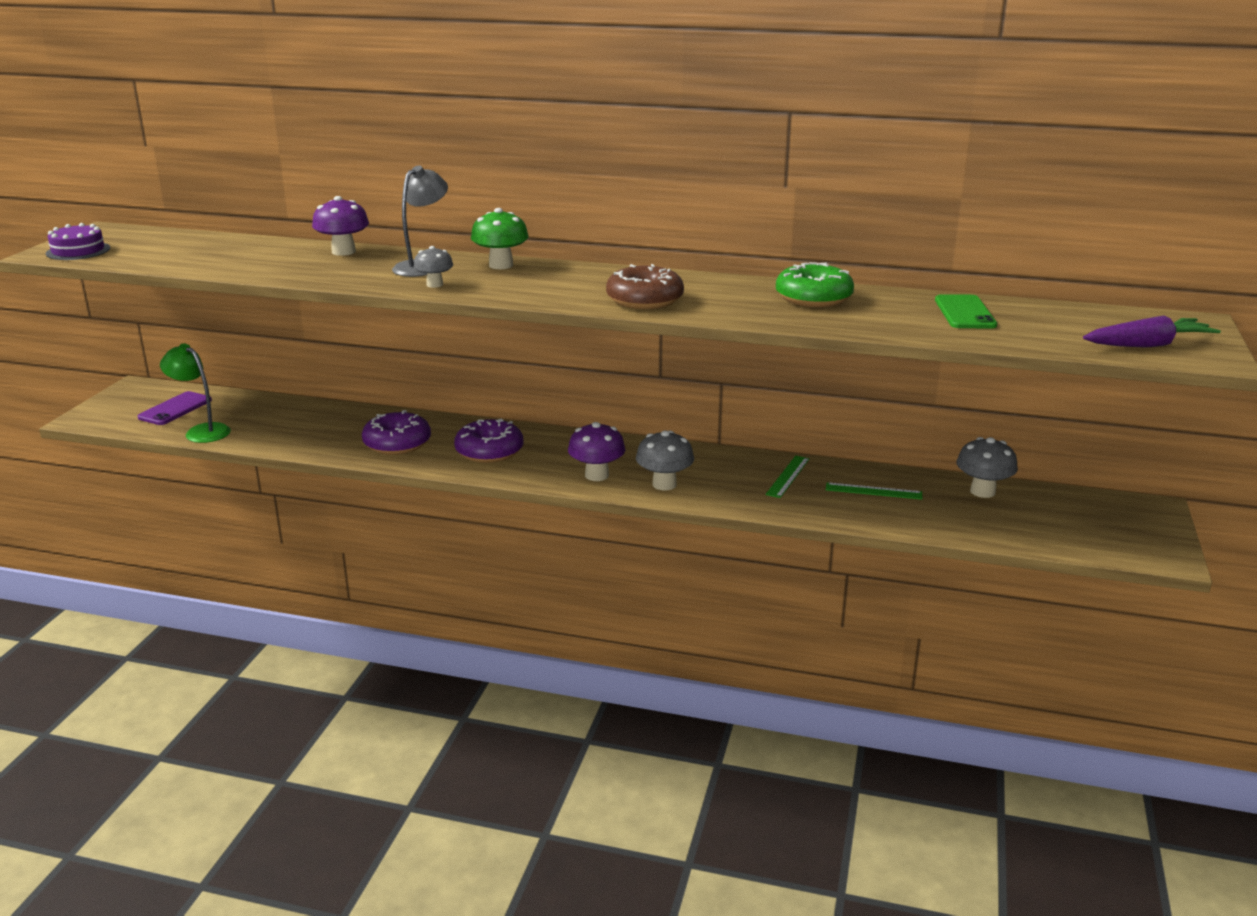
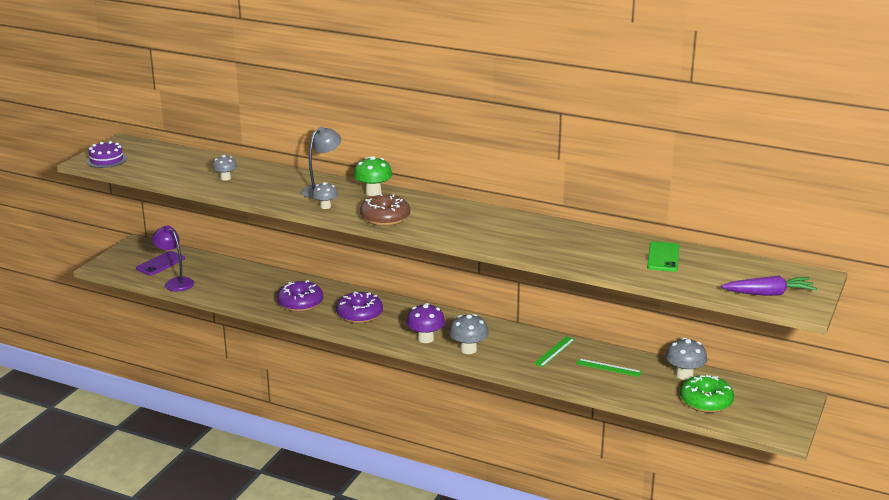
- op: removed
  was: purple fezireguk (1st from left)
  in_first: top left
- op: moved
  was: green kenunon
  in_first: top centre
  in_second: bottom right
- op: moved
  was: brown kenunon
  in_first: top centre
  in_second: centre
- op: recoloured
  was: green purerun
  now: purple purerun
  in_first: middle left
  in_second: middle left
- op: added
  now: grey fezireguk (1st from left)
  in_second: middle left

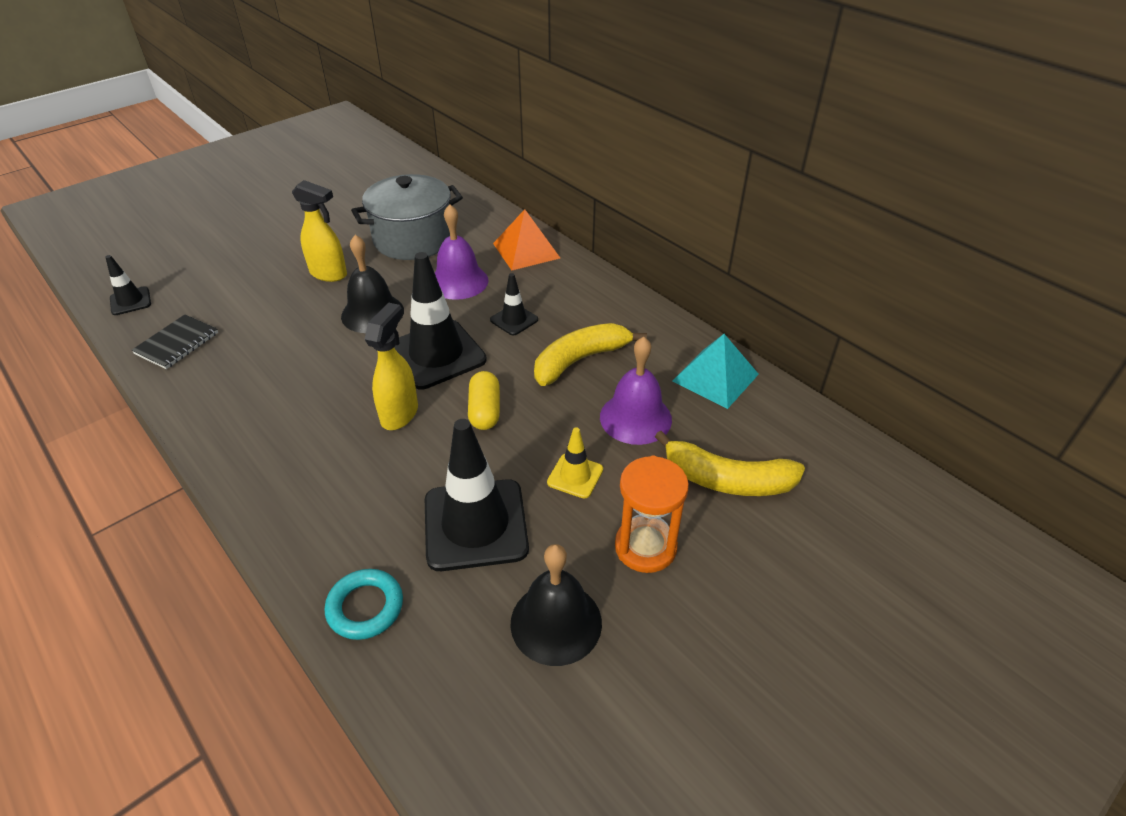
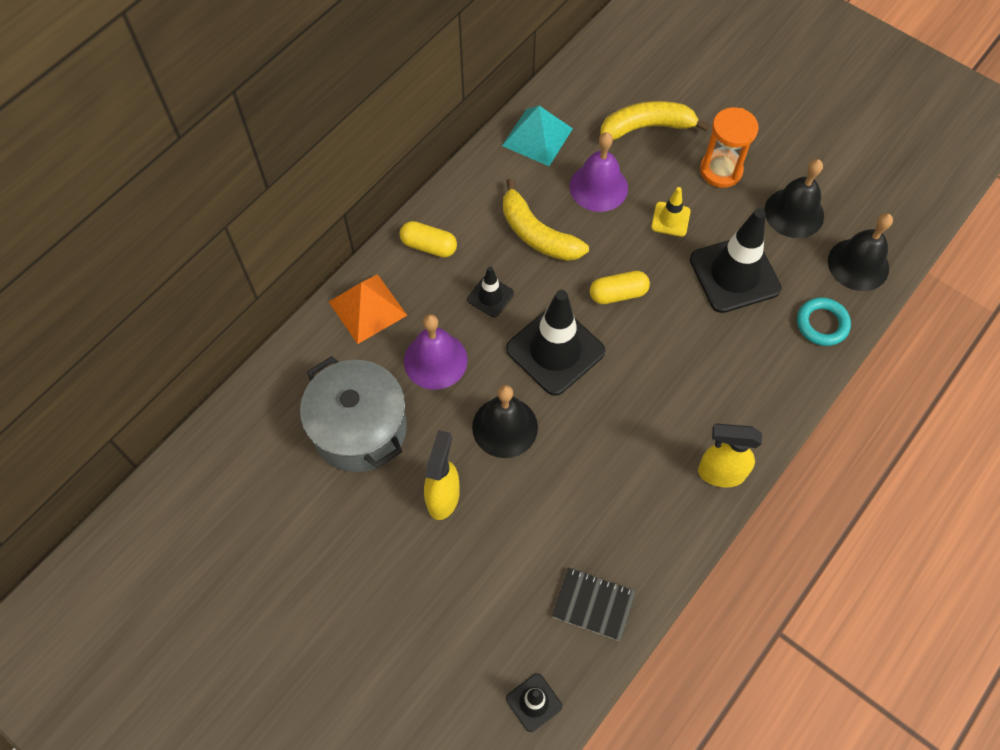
- op: moved
  was: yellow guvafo (2nd from left)
  in_first: centre
  in_second: middle right
- op: turned
  was: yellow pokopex (2nd from left)
  in_first: centre
  in_second: top centre
  clockwise: -105
- op: added
  now: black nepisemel (3rd from left)
  in_second: middle right
- op: added
  now: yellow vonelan (1st from left)
  in_second: top centre

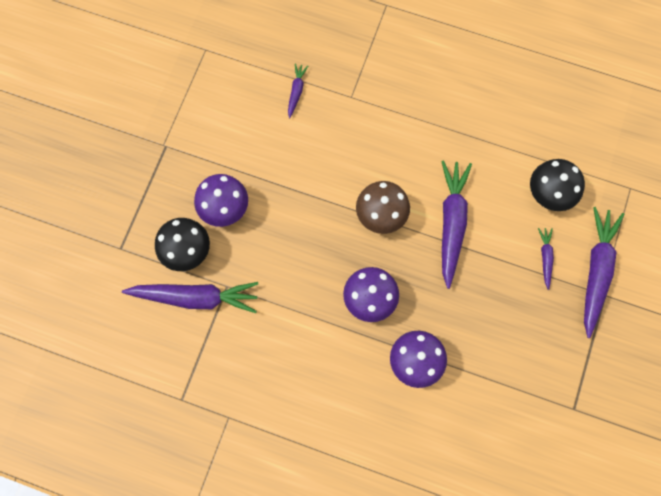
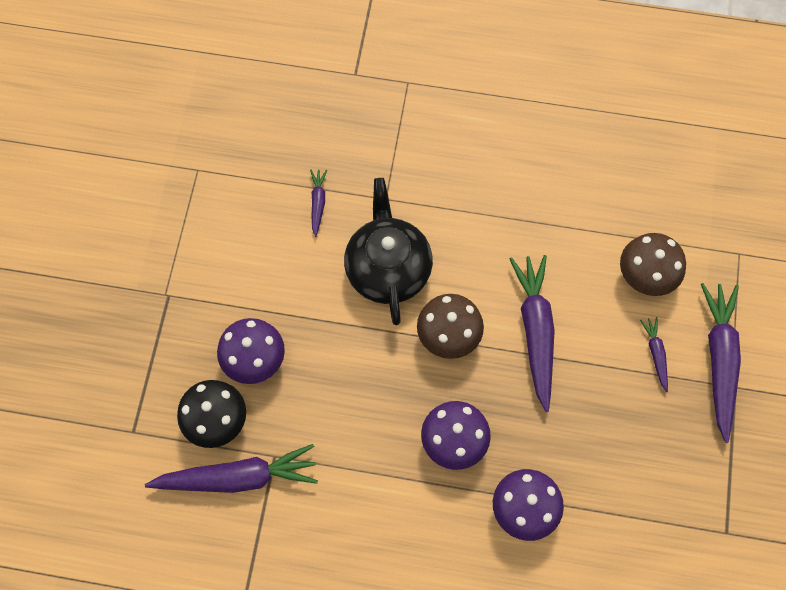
- op: recoloured
  was: black fezireguk (2nd from left)
  now: brown fezireguk (2nd from left)
  in_first: middle right
  in_second: middle right
- op: added
  now: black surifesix
  in_second: centre

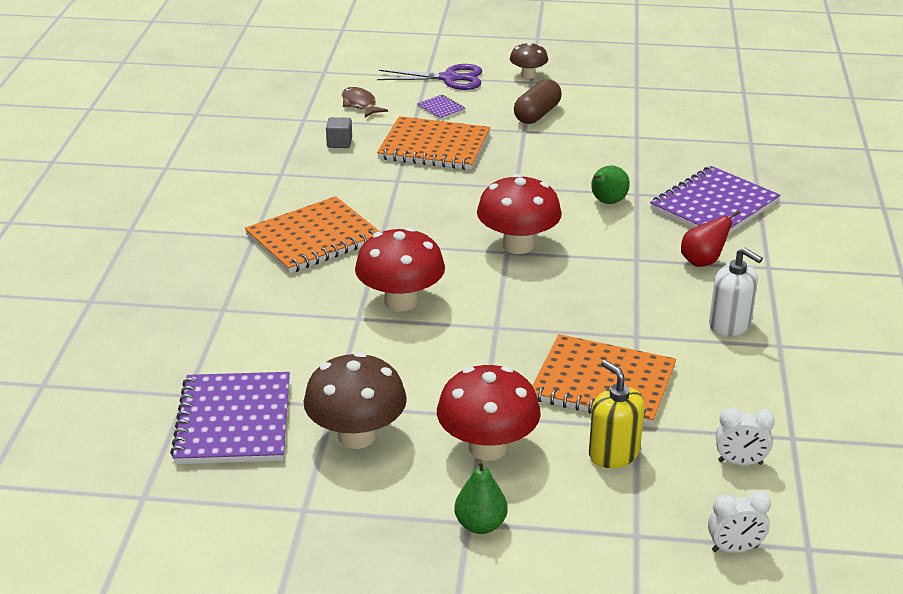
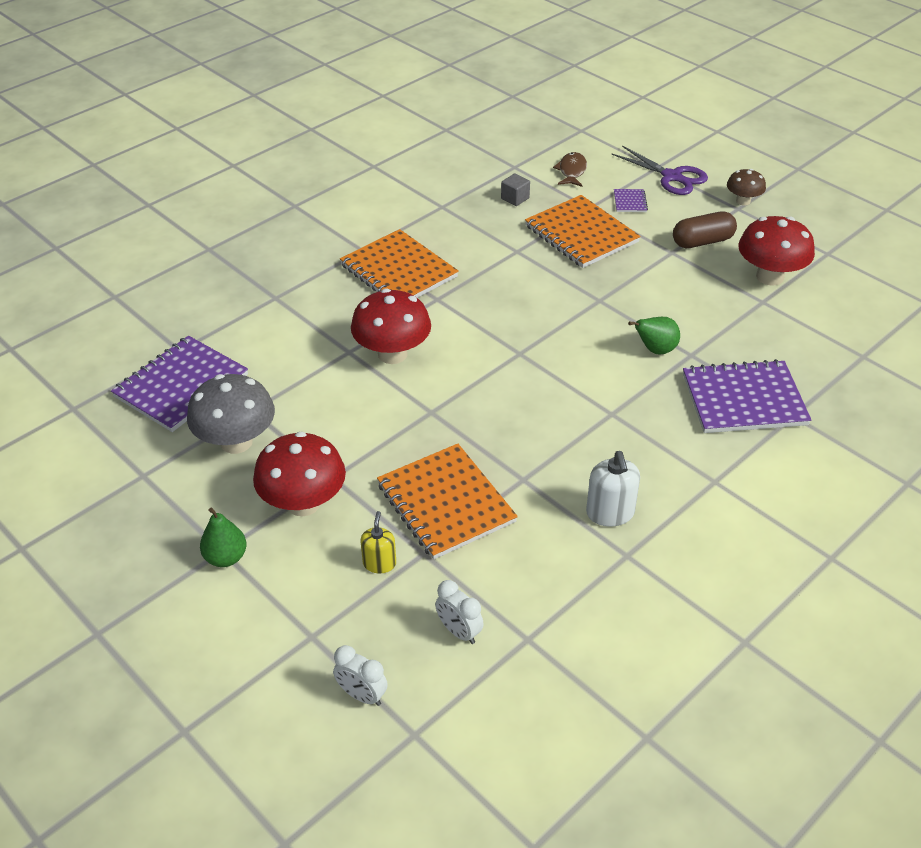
- op: moved
  was: red fezireguk (3rd from left)
  in_first: centre
  in_second: top right
- op: turned
  was: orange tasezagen (1st from left)
  in_first: centre
  in_second: top centre
  clockwise: 45
- op: removed
  was: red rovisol
  in_first: middle right
- op: recoloured
  was: brown fezireguk (1st from left)
  now: grey fezireguk
  in_first: bottom centre
  in_second: middle left
- op: resized
  was: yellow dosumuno
  in_first: bottom right
  in_second: centre
  ratio: 0.66

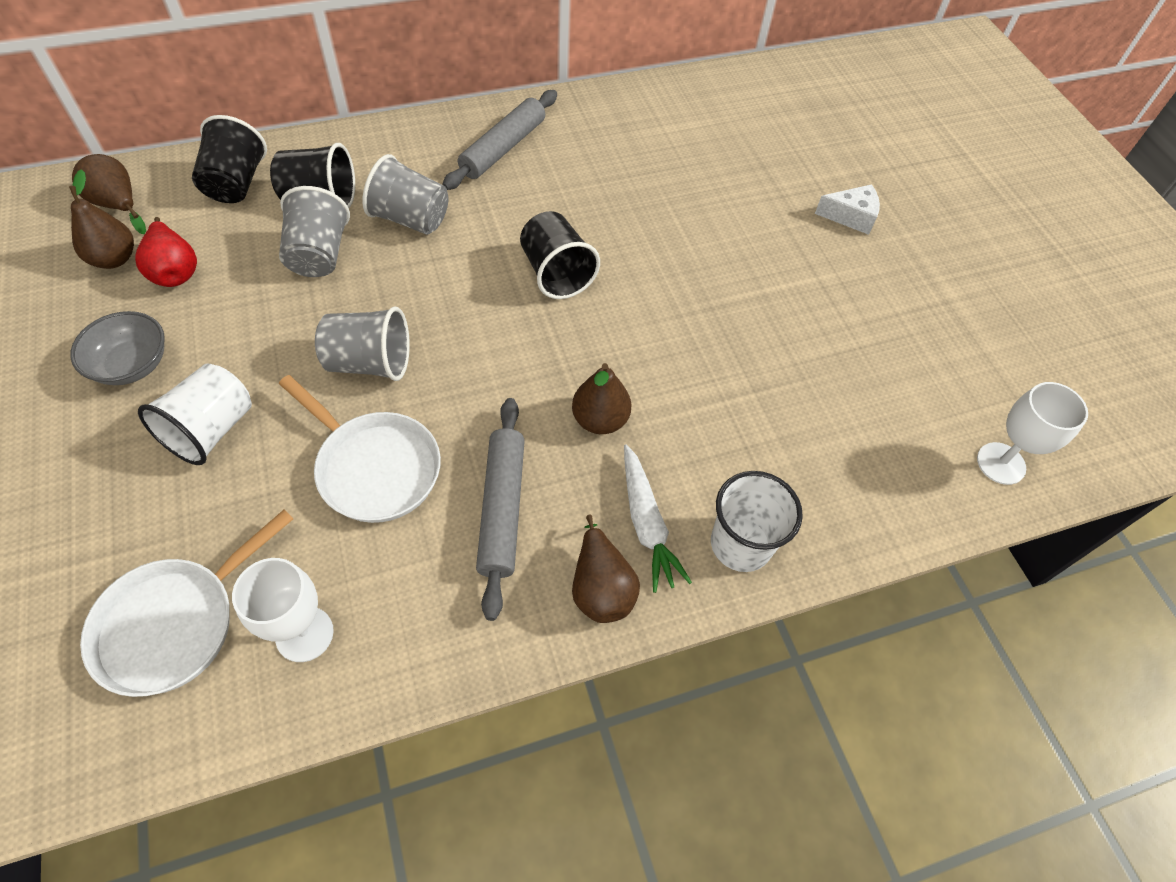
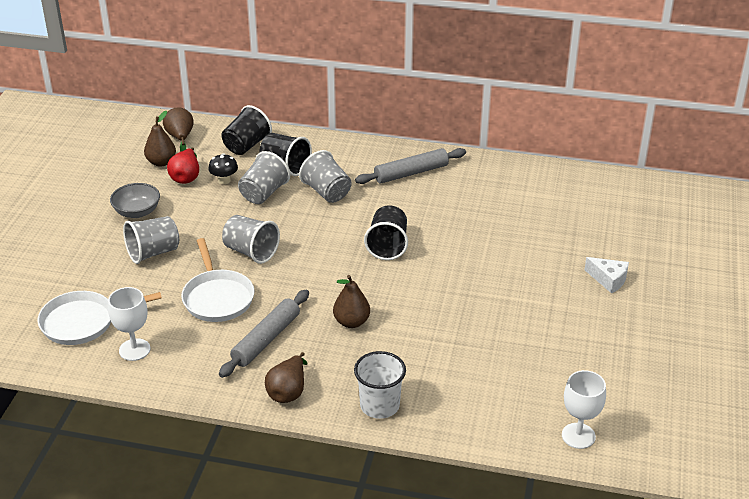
- op: recoloured
  was: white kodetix (1st from left)
  now: grey kodetix (1st from left)
  in_first: middle left
  in_second: middle left
- op: removed
  was: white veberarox
  in_first: centre
- op: added
  now: black fezireguk
  in_second: middle left

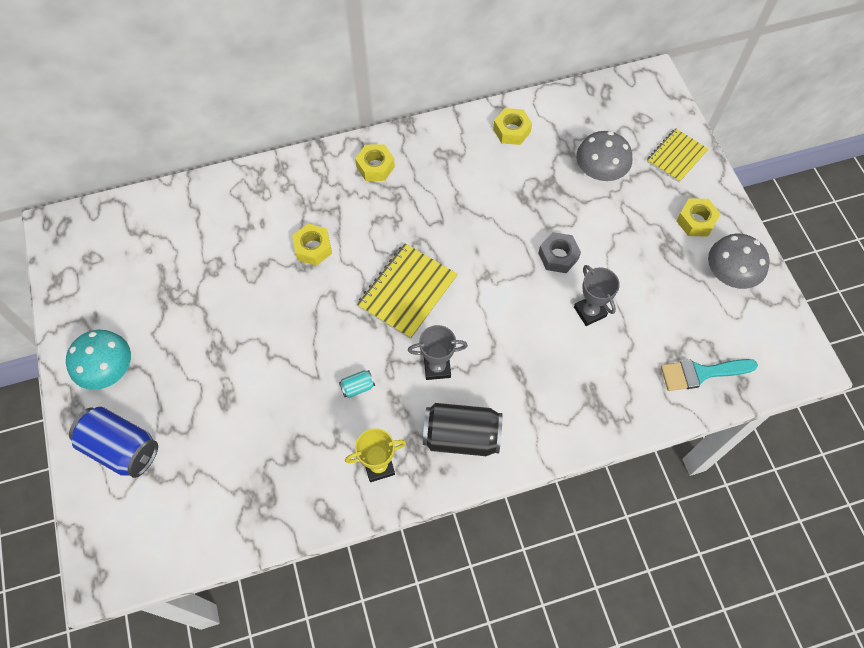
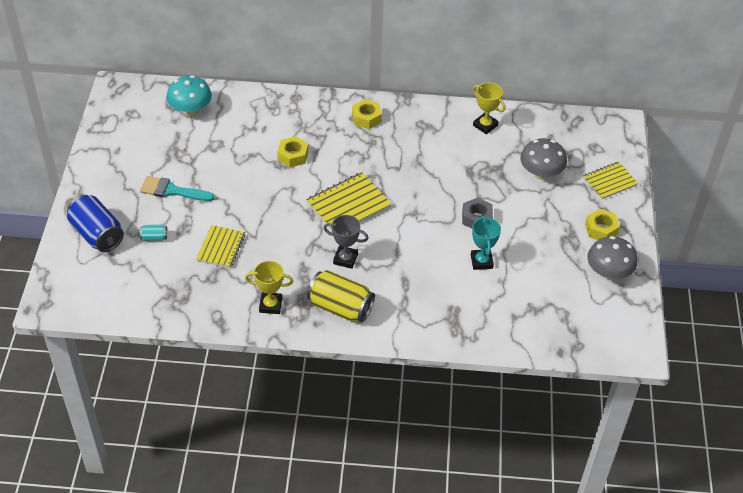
- op: replaced
  was: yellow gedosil (3rd from left)
  now: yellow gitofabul (2nd from left)
  in_first: top centre
  in_second: top centre
- op: recoloured
  was: grey gitofabul (2nd from left)
  now: turquoise gitofabul
  in_first: middle right
  in_second: centre
- op: moved
  was: turquoise fezireguk
  in_first: middle left
  in_second: top left
- op: moved
  was: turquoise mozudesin
  in_first: middle right
  in_second: middle left
- op: moved
  was: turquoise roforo
  in_first: centre
  in_second: middle left
- op: recoloured
  was: black roforo
  now: yellow roforo
  in_first: centre
  in_second: centre
- op: added
  now: yellow tasezagen (1st from left)
  in_second: middle left

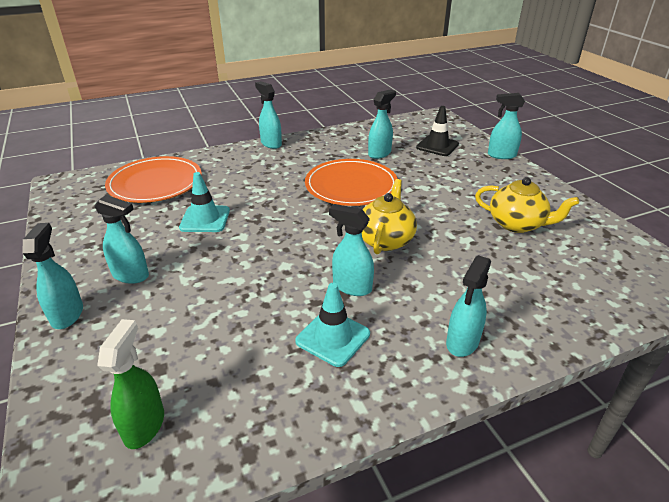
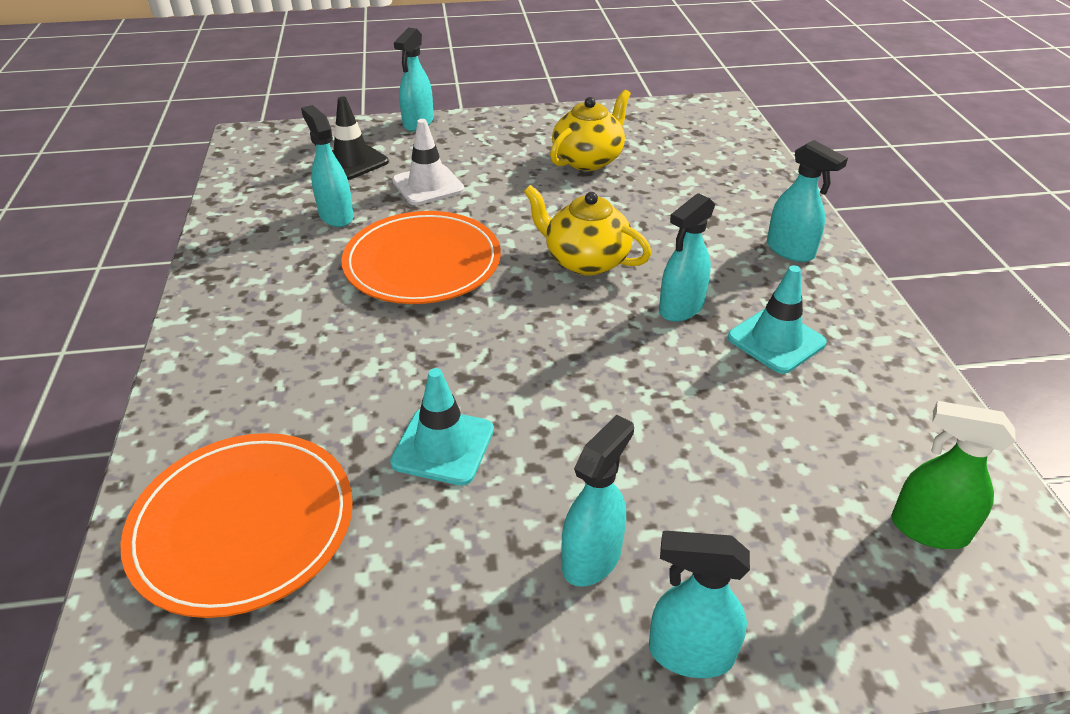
- op: removed
  was: turquoise guvafo (3rd from left)
  in_first: top centre
- op: added
  now: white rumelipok
  in_second: top centre

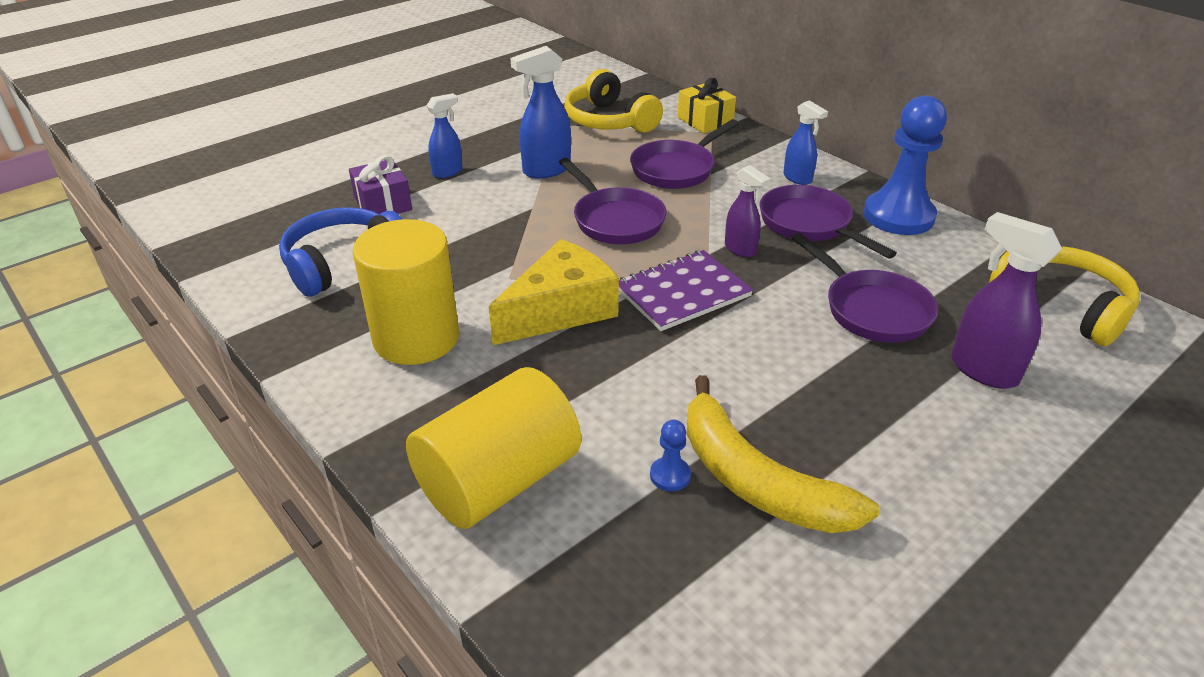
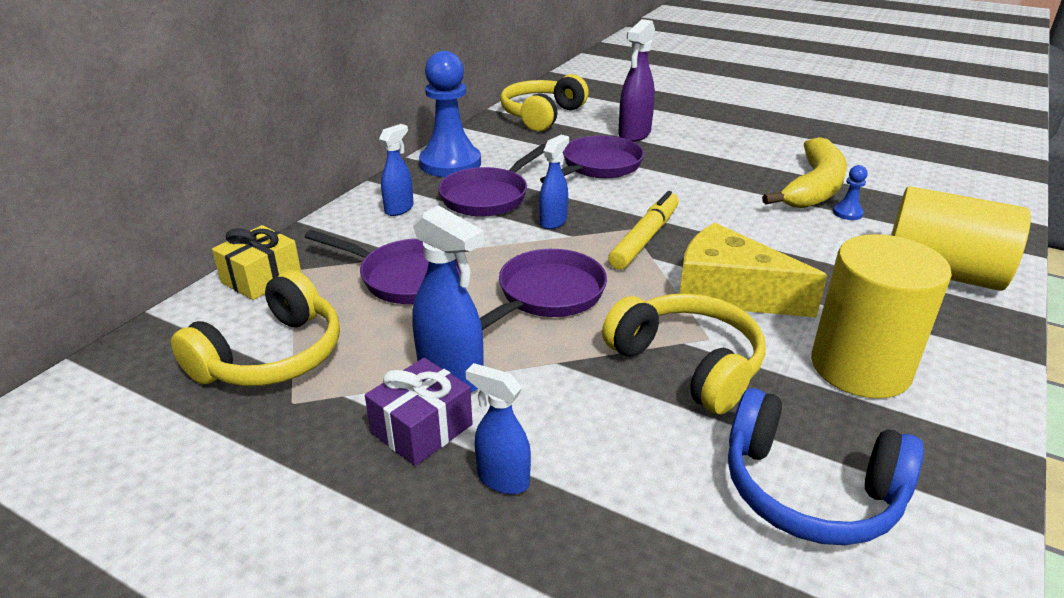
- op: moved
  was: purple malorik
  in_first: top left
  in_second: bottom centre
- op: recoloured
  was: purple guvafo (1st from left)
  now: blue guvafo (4th from left)
  in_first: top centre
  in_second: top centre
- op: replaced
  was: purple tasezagen
  now: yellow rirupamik
  in_first: centre
  in_second: centre
- op: added
  now: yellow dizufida (3rd from left)
  in_second: centre

